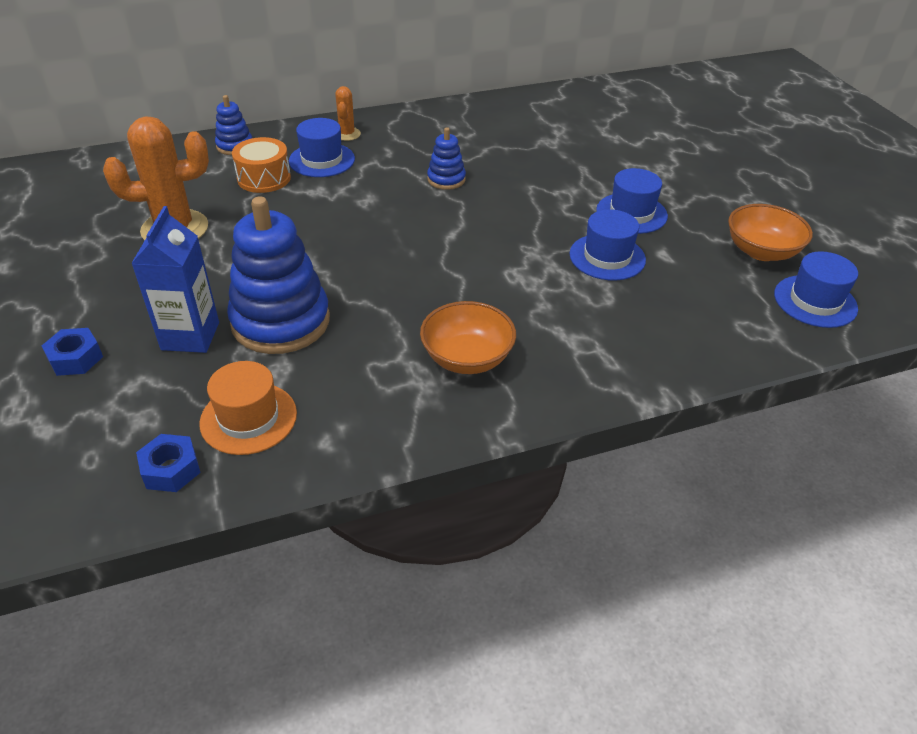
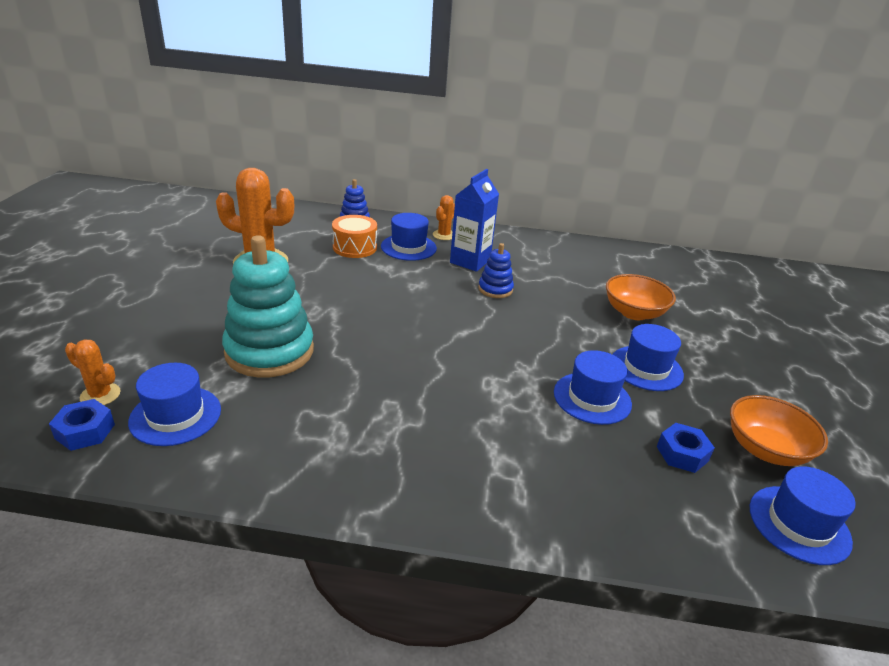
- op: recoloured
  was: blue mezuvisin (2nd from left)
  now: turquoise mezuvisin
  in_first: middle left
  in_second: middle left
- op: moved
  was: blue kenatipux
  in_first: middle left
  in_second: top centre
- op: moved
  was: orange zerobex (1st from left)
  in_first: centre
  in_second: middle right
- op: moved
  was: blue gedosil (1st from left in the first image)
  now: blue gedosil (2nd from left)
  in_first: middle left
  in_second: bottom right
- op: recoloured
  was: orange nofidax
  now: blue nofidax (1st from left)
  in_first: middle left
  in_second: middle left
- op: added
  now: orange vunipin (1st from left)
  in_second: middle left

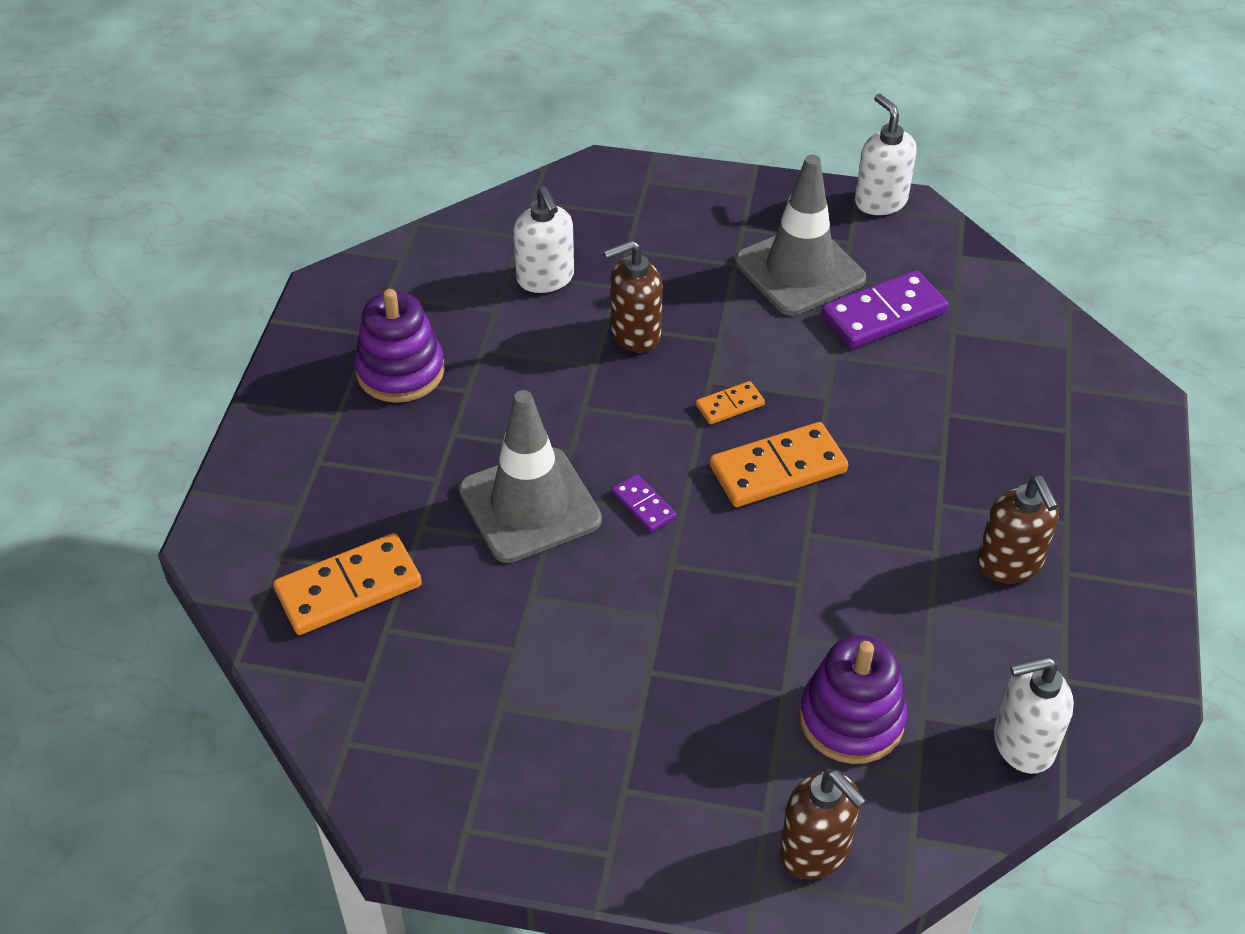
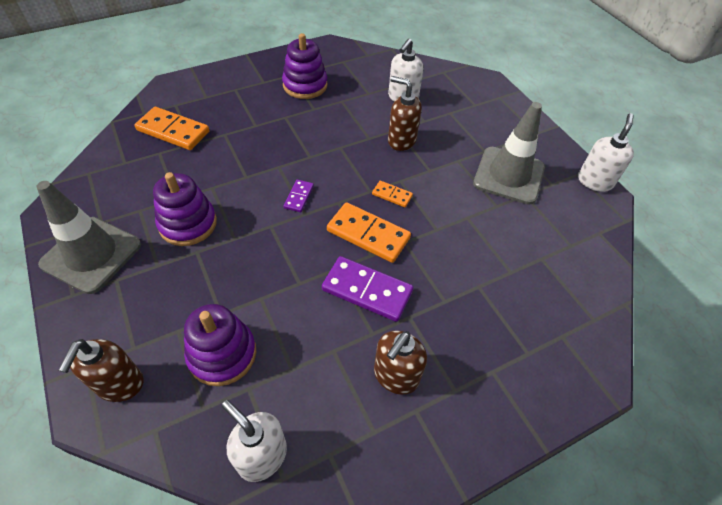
- op: moved
  was: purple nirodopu (2nd from left)
  in_first: top right
  in_second: centre
- op: moved
  was: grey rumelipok (1st from left)
  in_first: centre
  in_second: middle left
- op: added
  now: purple mezuvisin (1st from left)
  in_second: middle left

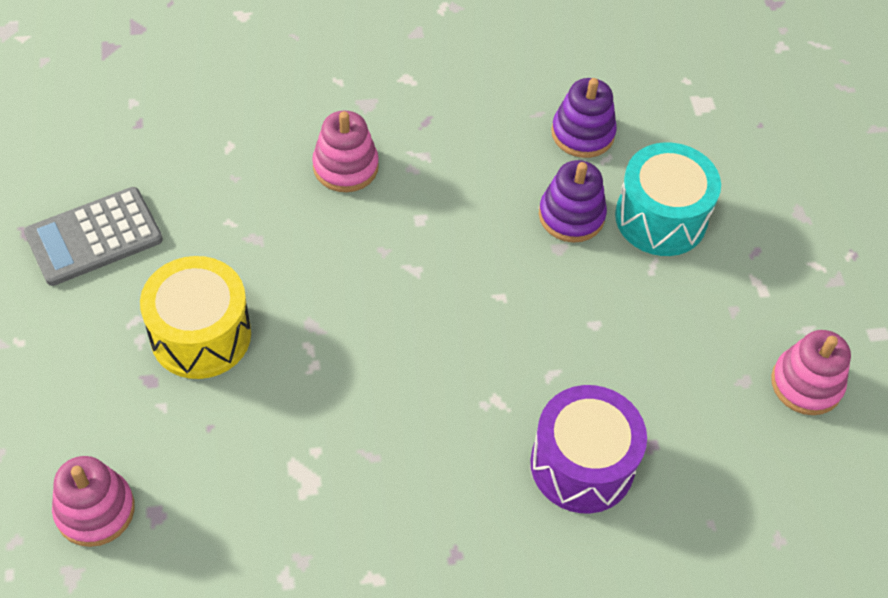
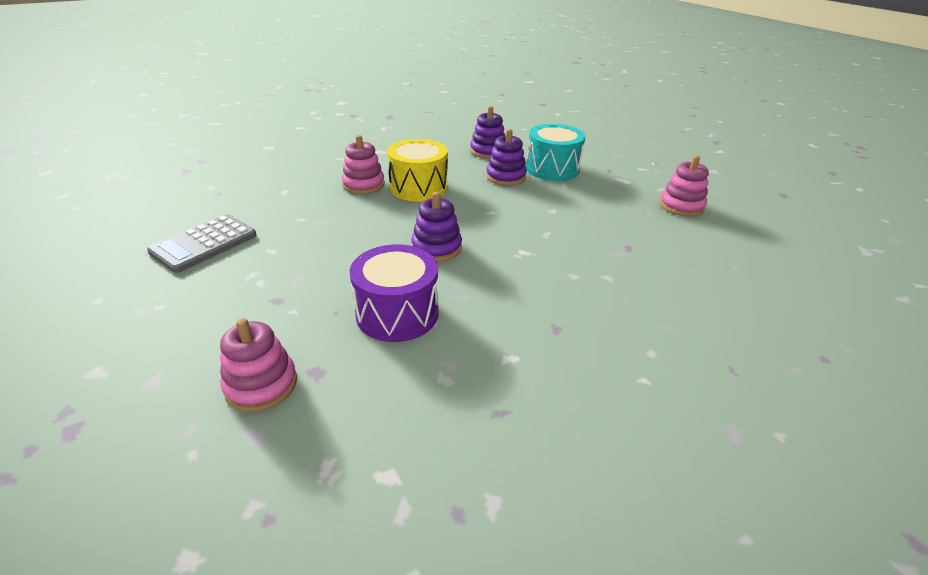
- op: moved
  was: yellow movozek
  in_first: middle left
  in_second: top centre
- op: moved
  was: purple movozek
  in_first: bottom centre
  in_second: centre
- op: added
  now: purple mezuvisin (1st from left)
  in_second: centre

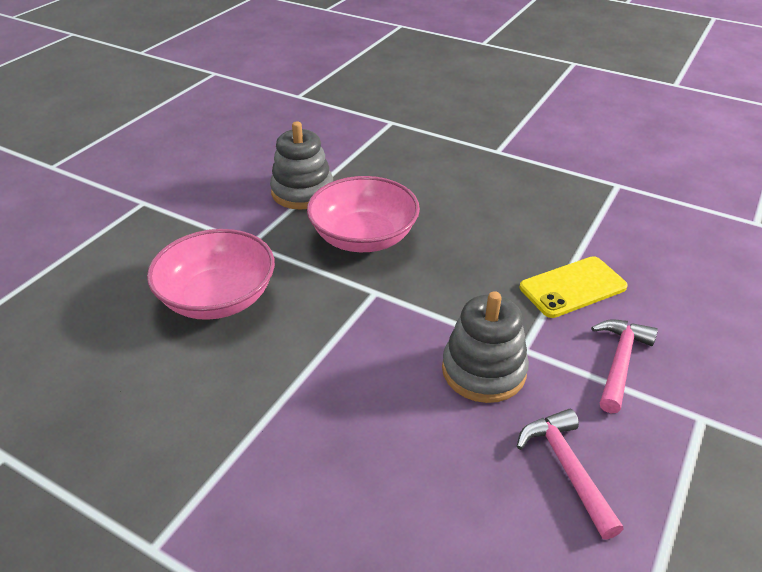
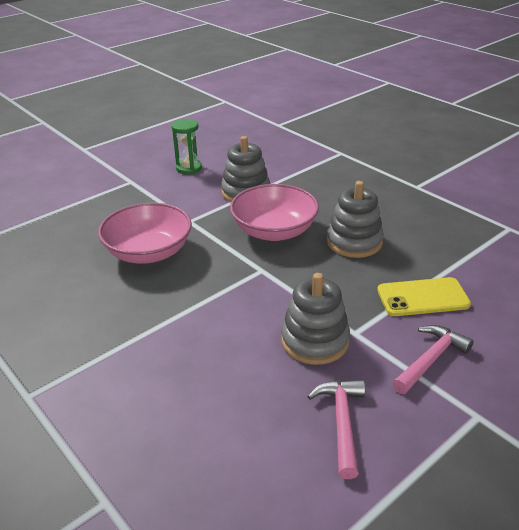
- op: added
  now: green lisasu
  in_second: top centre
- op: added
  now: grey mezuvisin (3rd from left)
  in_second: middle right

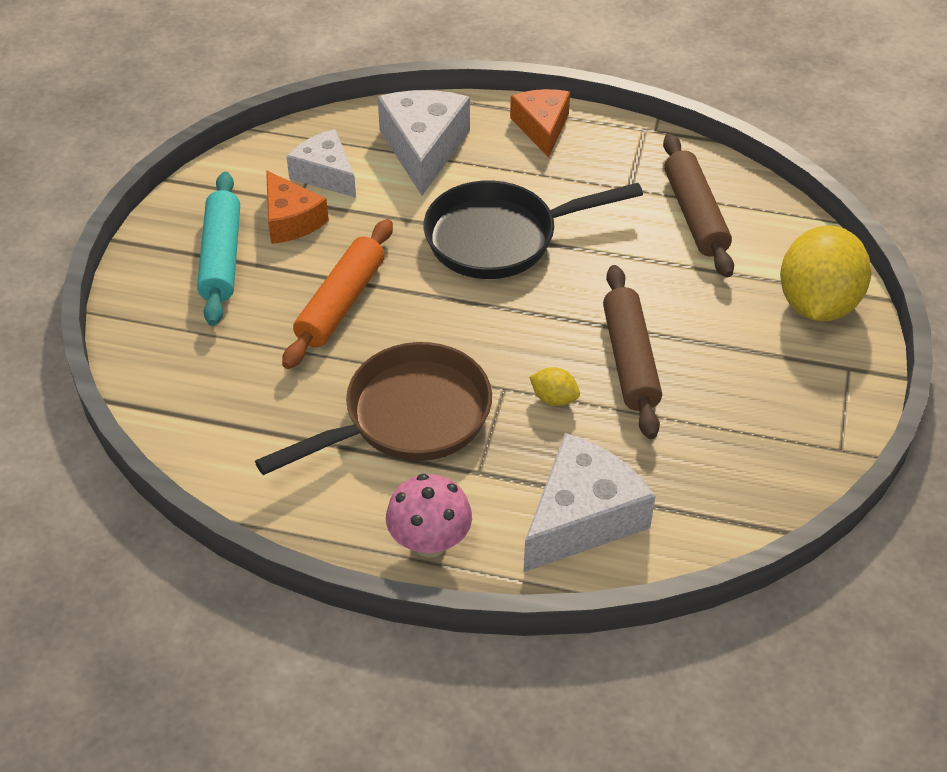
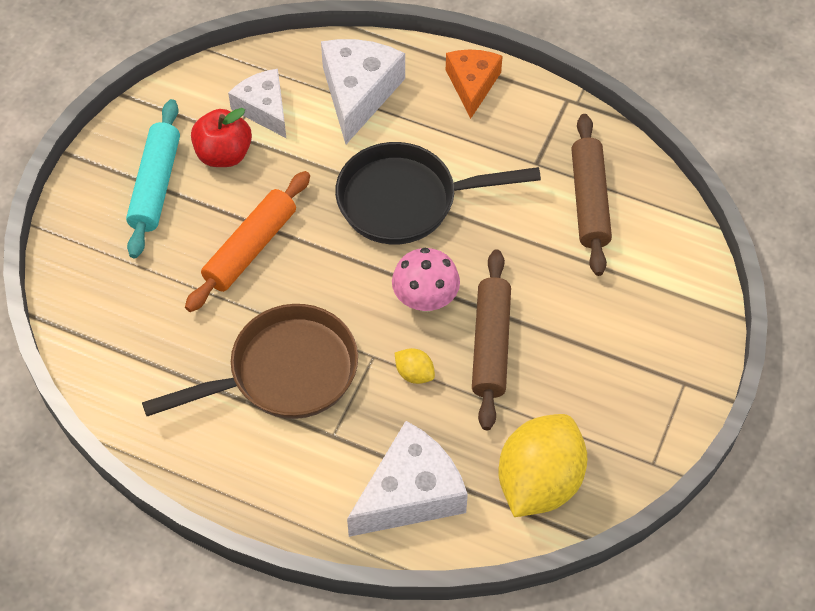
- op: replaced
  was: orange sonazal (1st from left)
  now: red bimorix
  in_first: top left
  in_second: top left
- op: moved
  was: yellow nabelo (2nd from left)
  in_first: middle right
  in_second: bottom centre
- op: moved
  was: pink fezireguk
  in_first: bottom centre
  in_second: centre

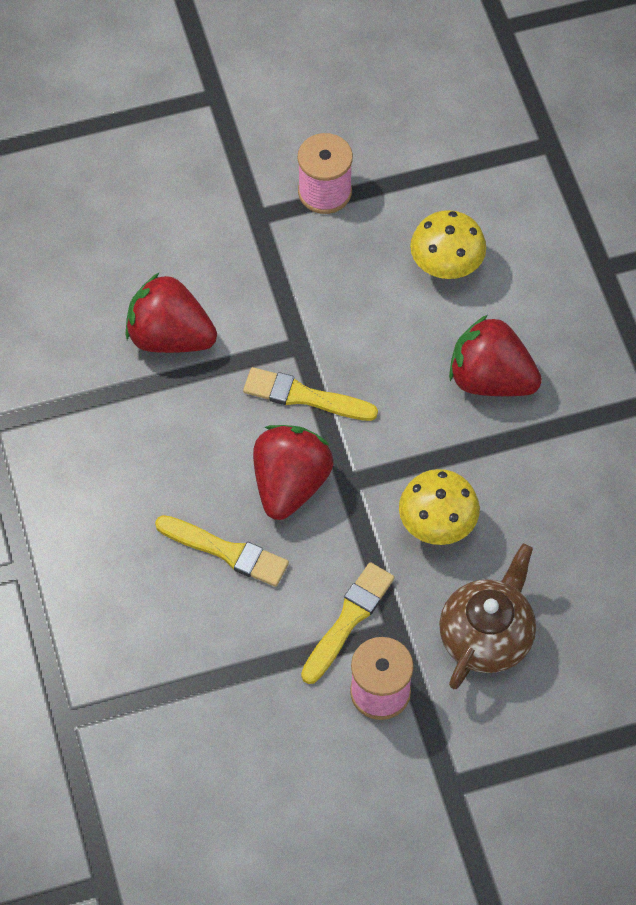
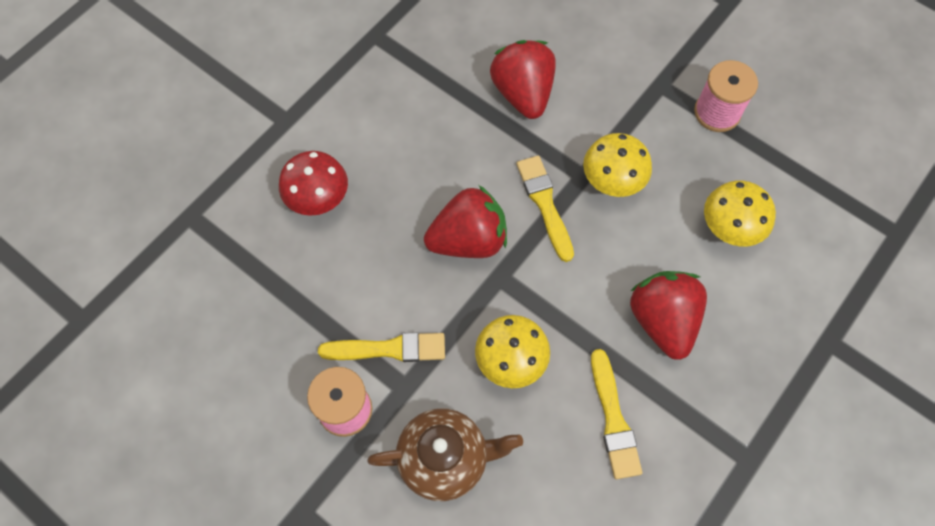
- op: moved
  was: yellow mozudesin (1st from left in the first image)
  now: yellow mozudesin (3rd from left)
  in_first: centre
  in_second: bottom centre
- op: added
  now: yellow fezireguk (2nd from left)
  in_second: top centre
- op: added
  now: red fezireguk
  in_second: centre

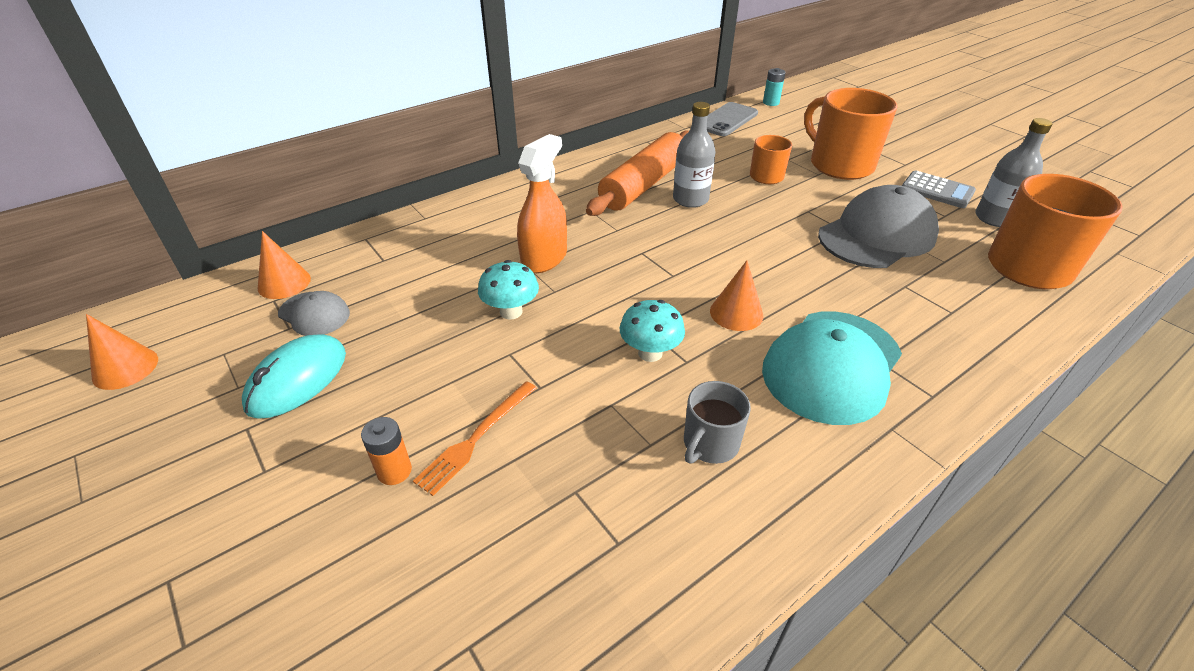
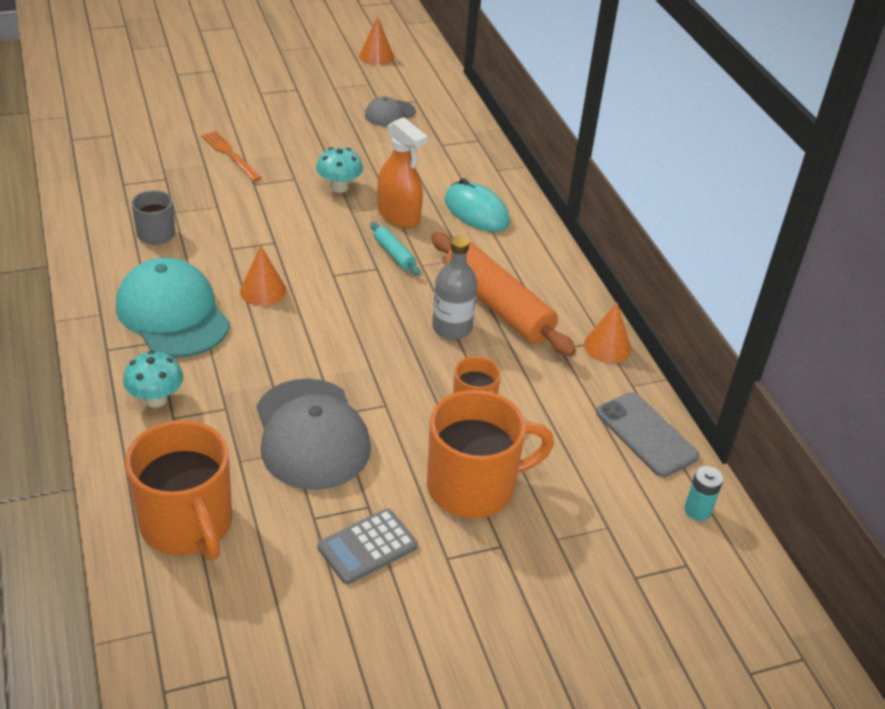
- op: removed
  was: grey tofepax (2nd from left)
  in_first: top right
- op: moved
  was: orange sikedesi (2nd from left in the first image)
  now: orange sikedesi (3rd from left)
  in_first: middle left
  in_second: middle right
- op: moved
  was: turquoise fezireguk (2nd from left in the first image)
  now: turquoise fezireguk (1st from left)
  in_first: centre
  in_second: middle left
- op: moved
  was: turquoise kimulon
  in_first: middle left
  in_second: top centre
- op: removed
  was: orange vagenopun
  in_first: bottom left
- op: added
  now: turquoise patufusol
  in_second: centre

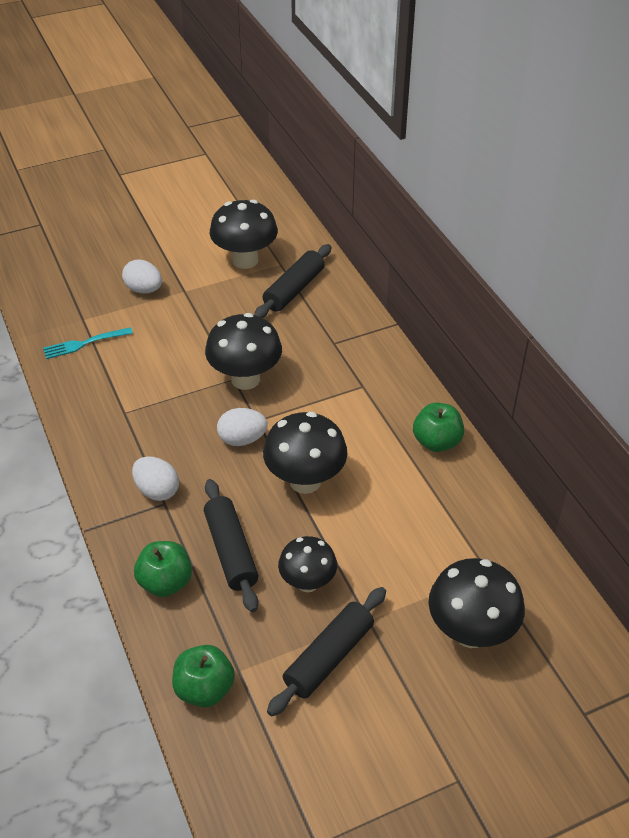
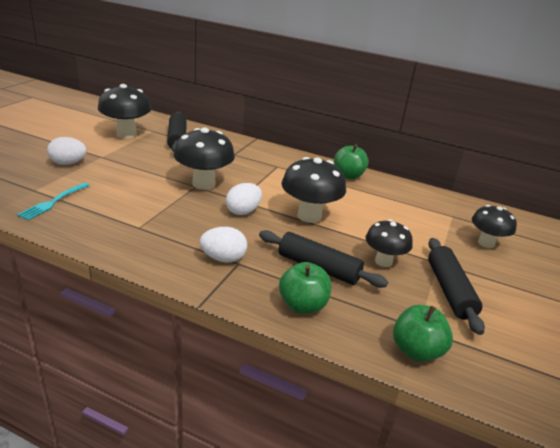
- op: resized
  was: black fezireguk (5th from left)
  in_first: bottom right
  in_second: middle right
  ratio: 0.65

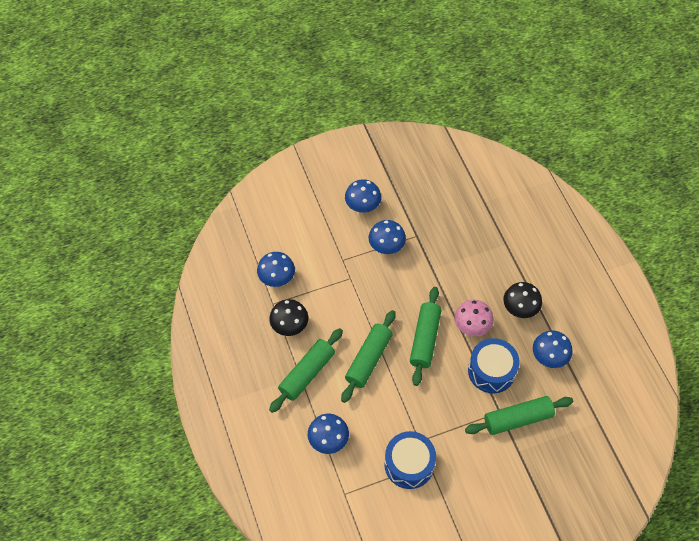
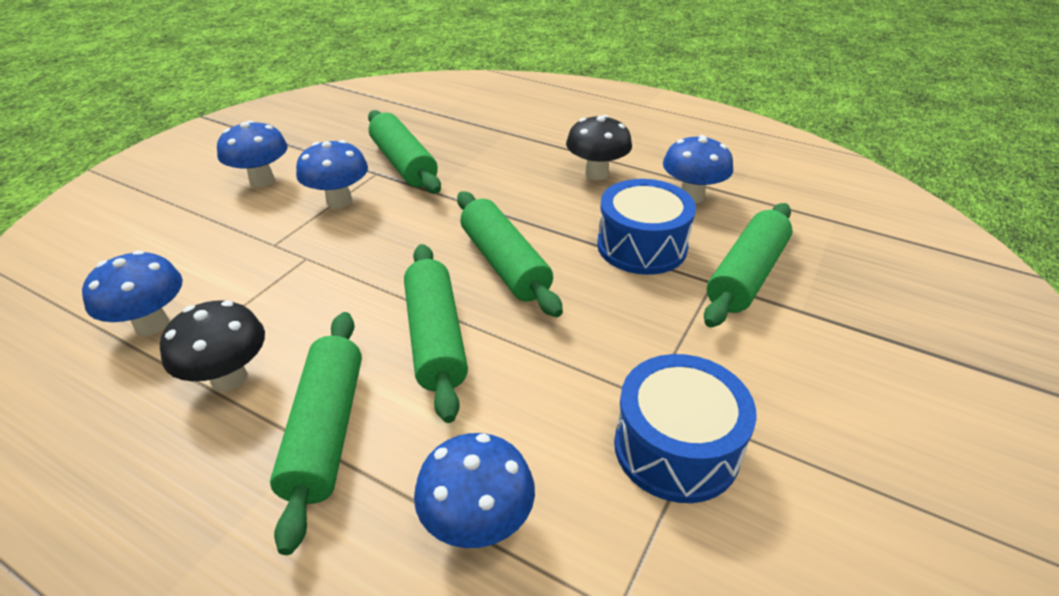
- op: removed
  was: pink fezireguk
  in_first: middle right
- op: added
  now: green patufusol (2nd from left)
  in_second: top centre

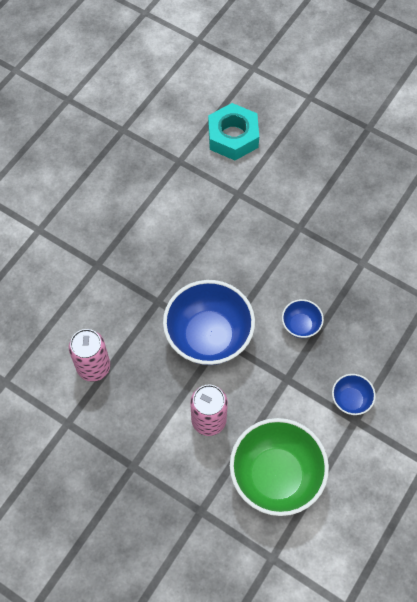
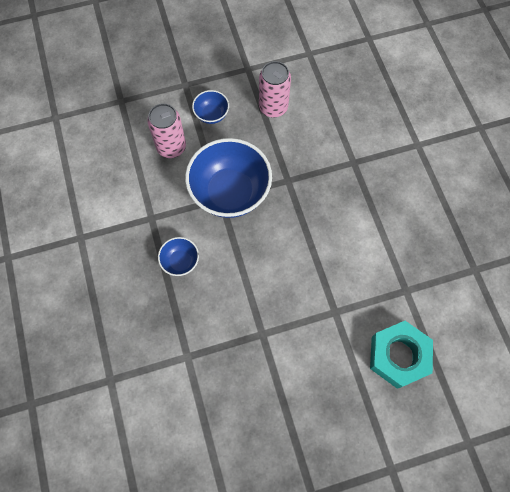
- op: moved
  was: blue zerobex (3rd from left in the first image)
  now: blue zerobex (2nd from left)
  in_first: middle right
  in_second: top centre
- op: removed
  was: green zerobex
  in_first: bottom right

